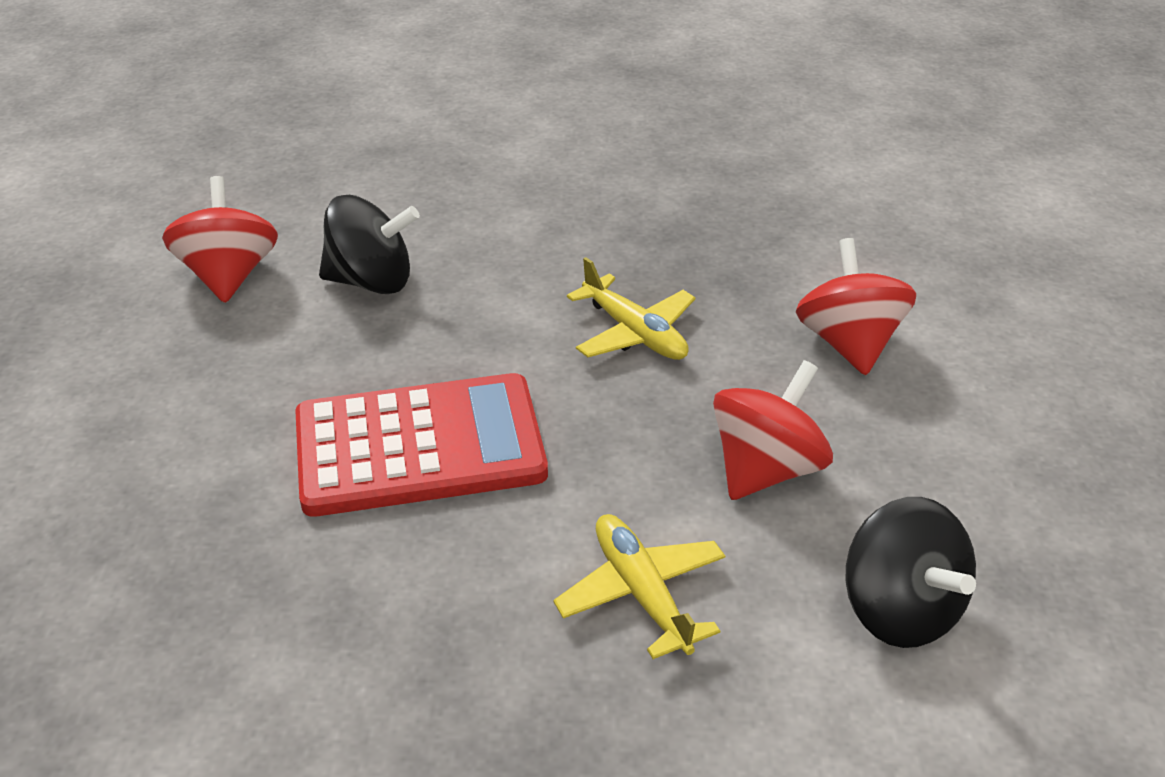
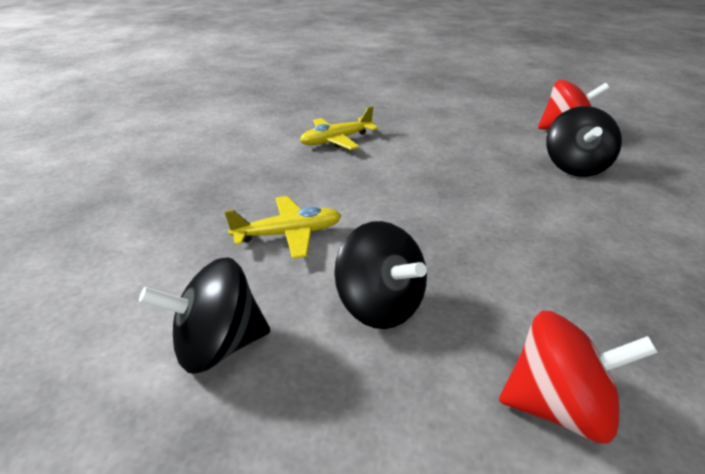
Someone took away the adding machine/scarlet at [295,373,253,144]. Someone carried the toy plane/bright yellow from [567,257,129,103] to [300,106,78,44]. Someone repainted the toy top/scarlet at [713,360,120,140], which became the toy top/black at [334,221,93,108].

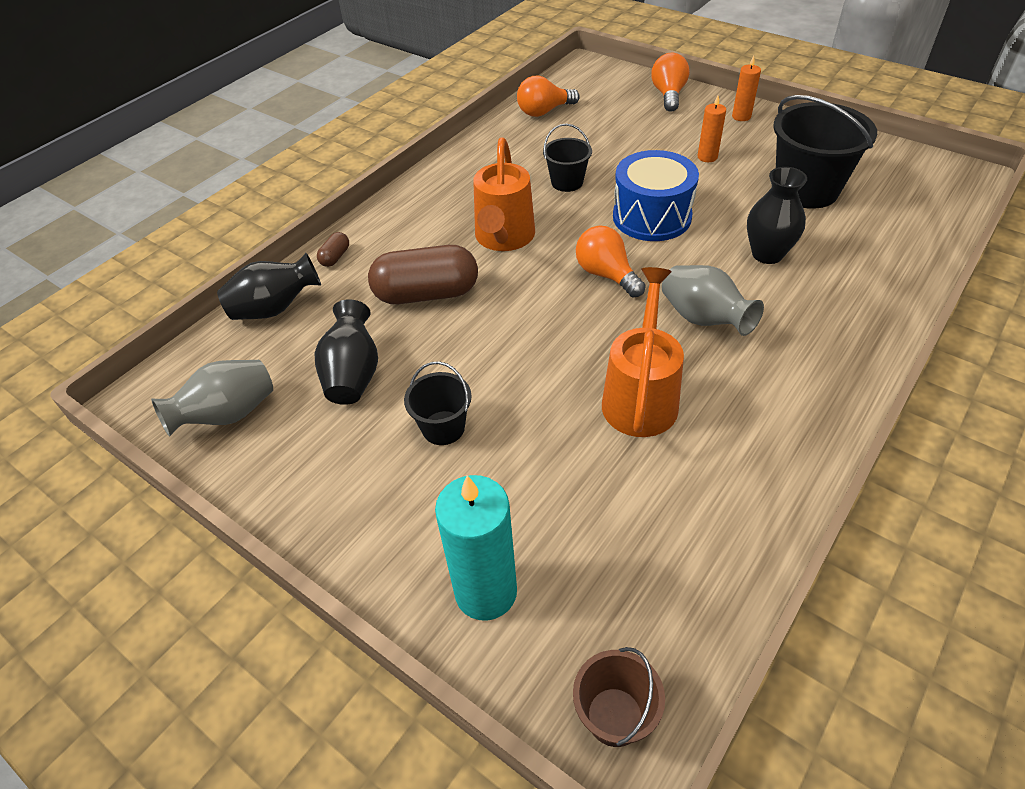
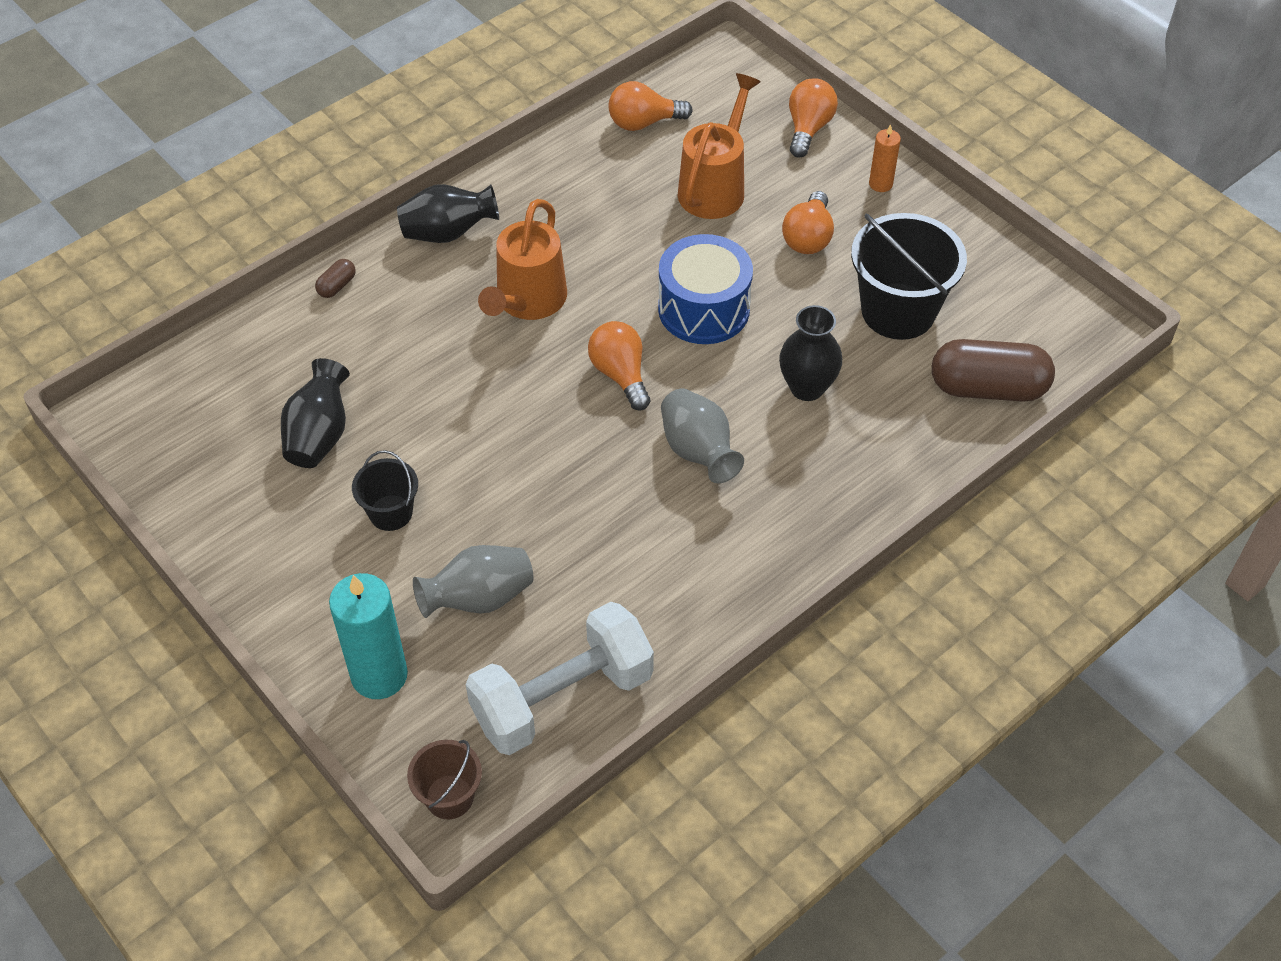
Someone took away the pail/black at [543,124,49,68]. Someone put down the free weight/pure white at [466,602,188,153]. Someone carried the flower vase/ash-grey from [151,360,122,77] to [413,545,120,73]. Someone carried the flower vase/black from [217,253,104,67] to [397,184,102,59]. Someone carried the capsule/dark brown from [368,245,110,59] to [932,339,123,63]. Someone carried the watering can/orange from [602,267,82,170] to [677,73,84,146]. Someone swapped the wax candle/orange at [698,96,28,66] for the light bulb/orange at [782,191,52,63].

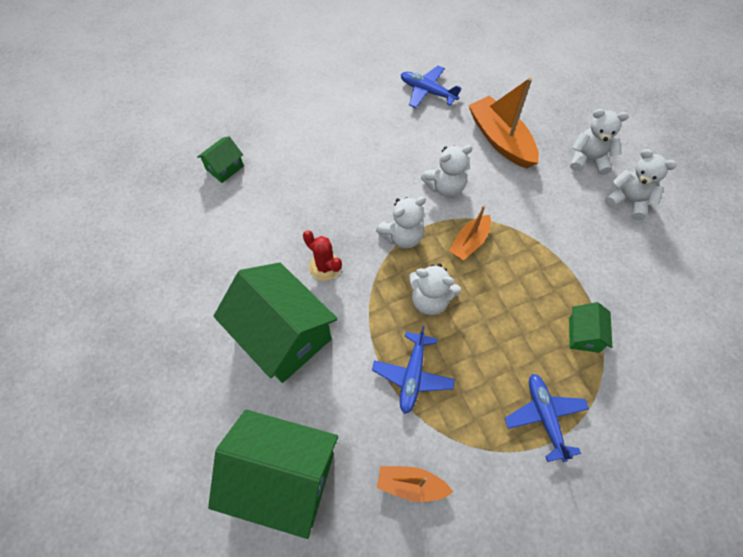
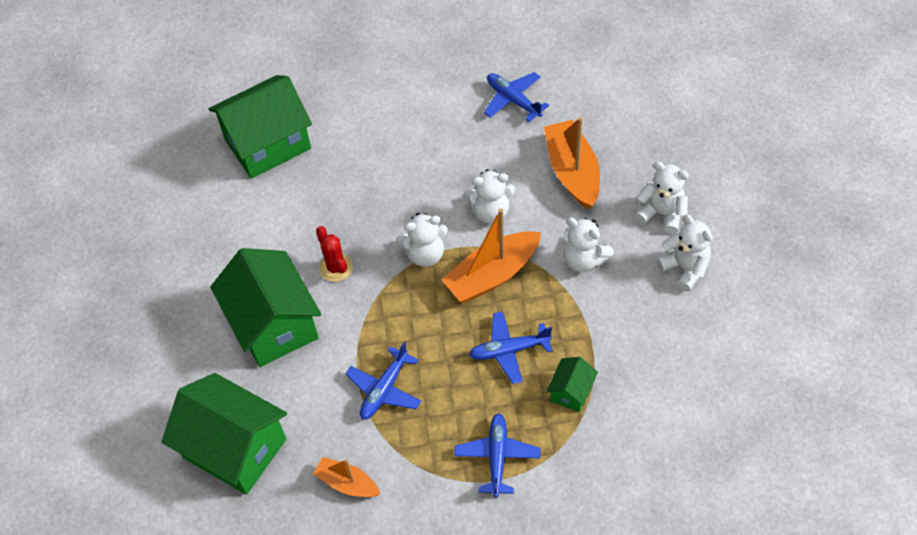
Someone put down the toy plane/blue at [469,311,84,73]. Someone carried the stuffed bear/pure white from [409,263,52,52] to [563,218,51,54]. Someone scaled the toy house/green at [197,136,47,47] by 2.19. Someone scaled the toy boat/orange at [449,206,42,54] by 1.72.

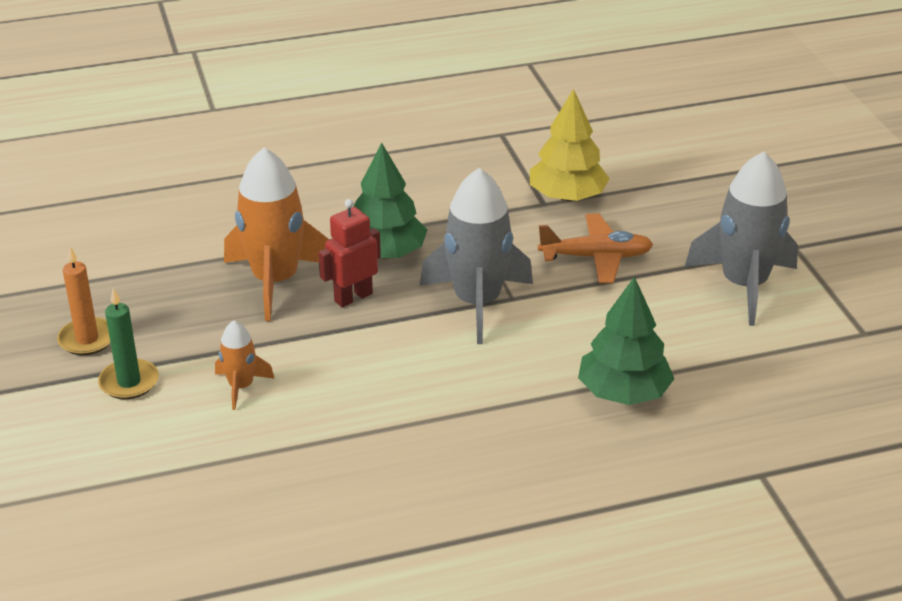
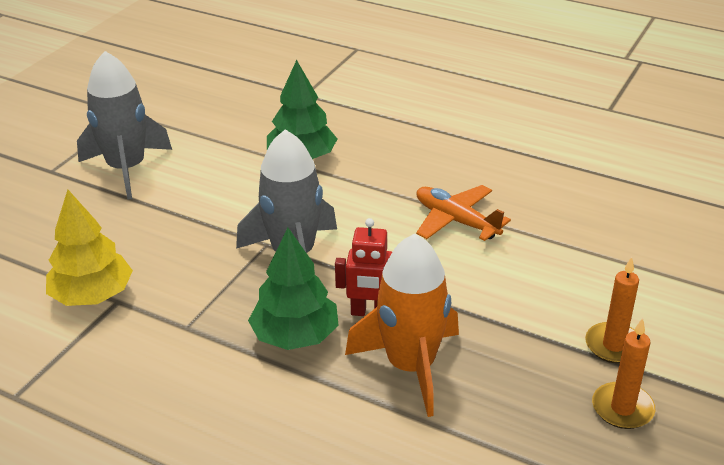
Someone took away the toy rocket/orange at [215,320,60,90]. Someone carried the toy plane/orange from [538,213,115,70] to [416,185,95,56]. Someone repainted the wax candle/green at [98,288,61,111], which became the wax candle/orange at [585,257,54,107].

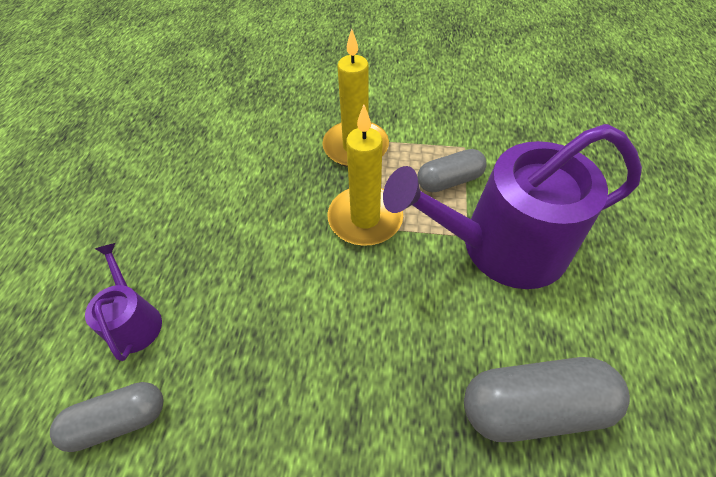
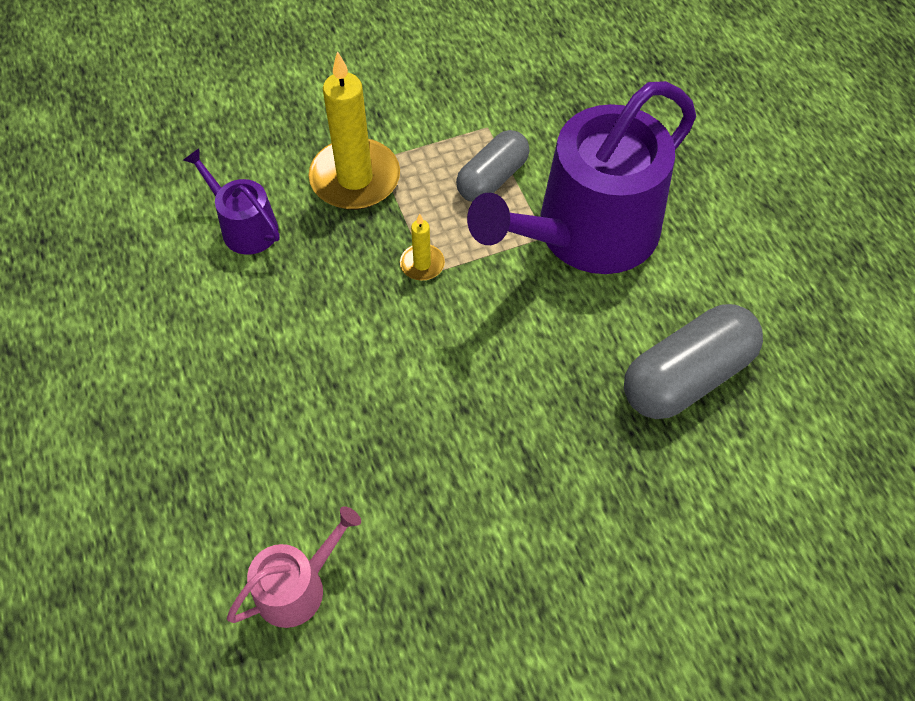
Someone carried the watering can/purple from [85,243,77,118] to [183,148,97,107]. Someone swapped the capsule/ash-grey at [50,382,114,70] for the watering can/pink at [227,506,134,122]. Someone scaled the wax candle/bright yellow at [328,105,75,141] by 0.47.

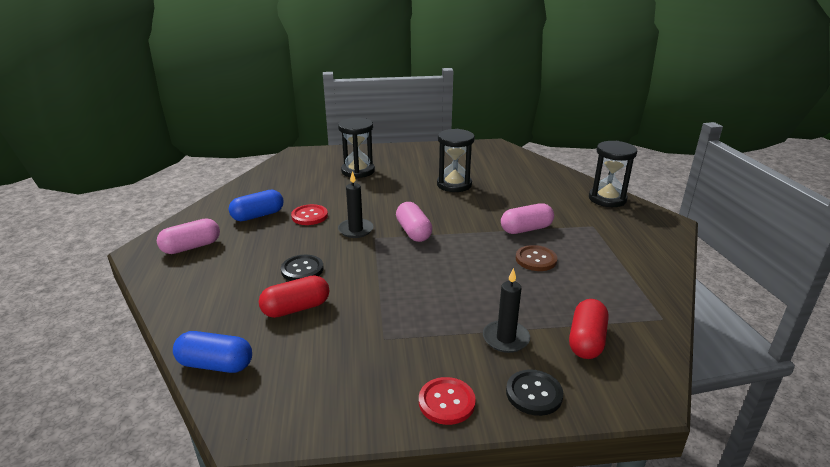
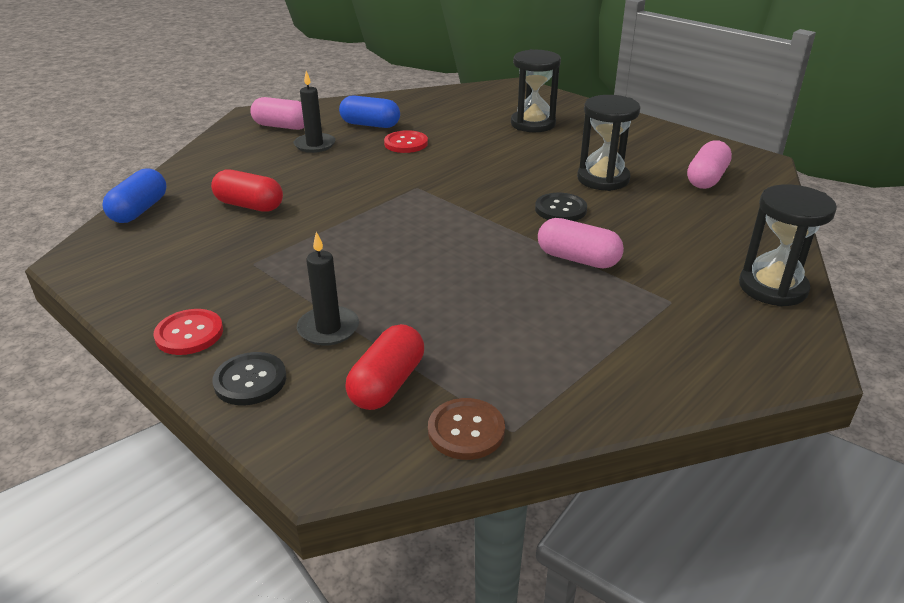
Someone carried the shirt button/black from [281,255,43,26] to [535,193,52,28]. Someone carried the wax candle/black from [338,171,36,67] to [294,71,41,82]. Someone carried the capsule/pink from [396,202,36,40] to [687,140,45,49]. Someone carried the shirt button/dark brown from [516,245,41,26] to [428,398,77,62]. Someone rotated the capsule/blue at [173,331,79,42] by 45 degrees clockwise. Someone rotated the capsule/scarlet at [569,299,39,60] by 45 degrees counterclockwise.

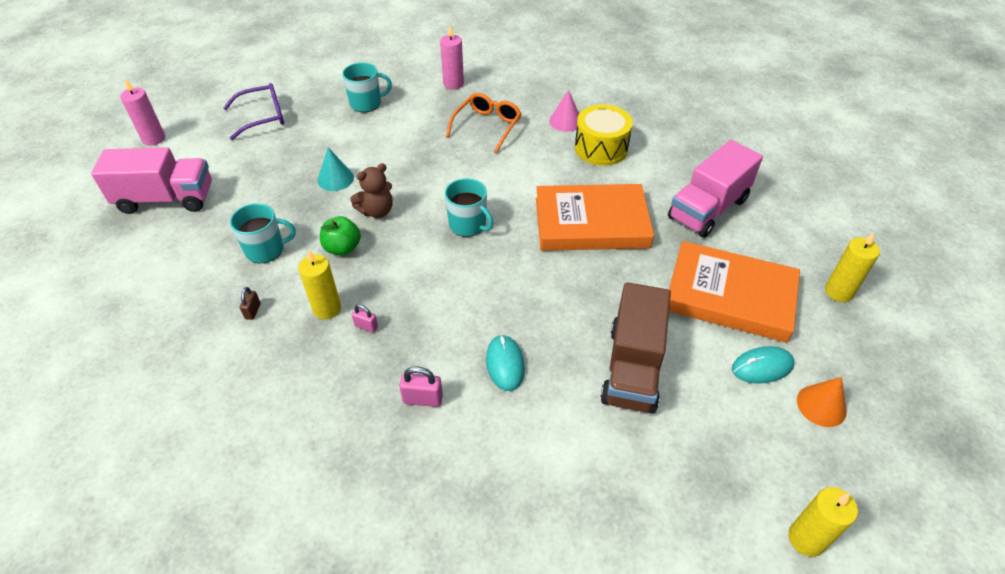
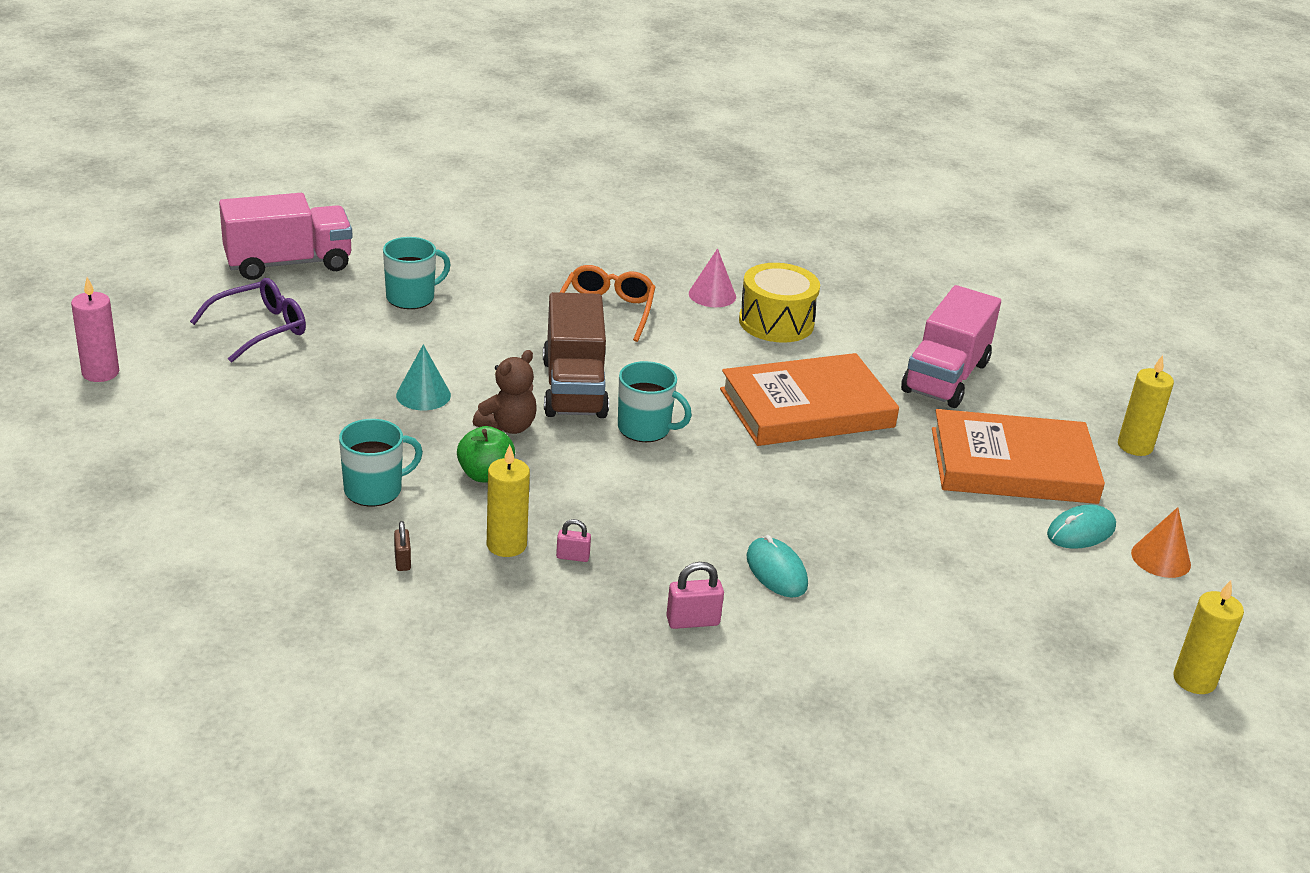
Someone took away the wax candle/pink at [440,26,24,64]. Someone carried the lorry/pink from [91,147,121,67] to [219,193,134,87]. Someone carried the lorry/dark brown from [600,282,71,132] to [543,292,66,126].

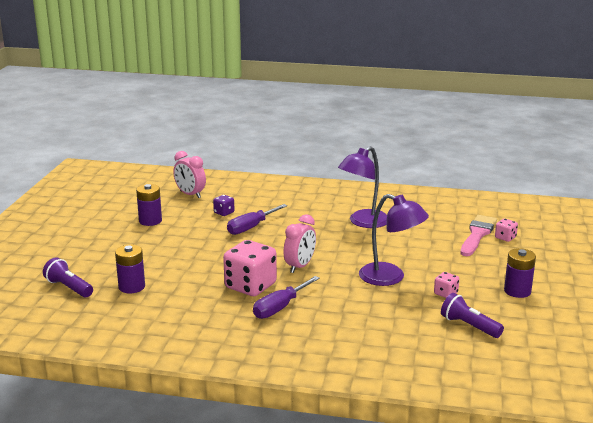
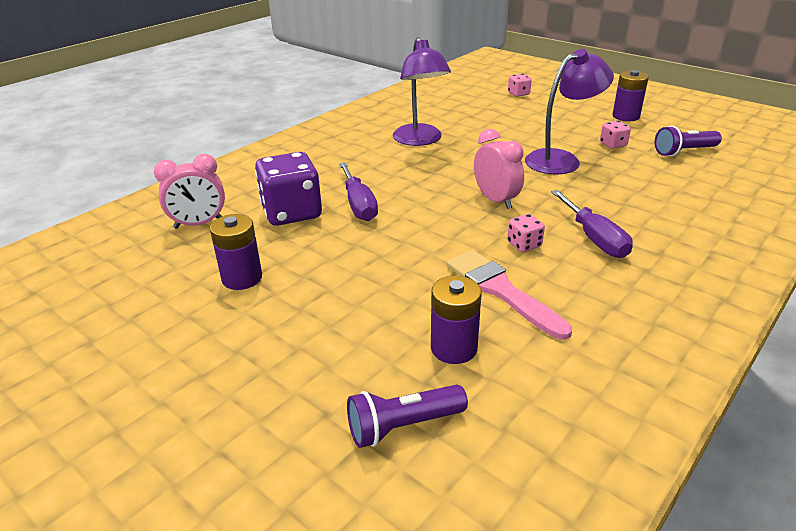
Someone carried the paint brush/pink from [461,215,36,41] to [446,250,126,90]. Someone scaled the dice/purple at [213,195,22,21] by 2.15. Someone scaled the dice/pink at [223,240,54,56] by 0.46.

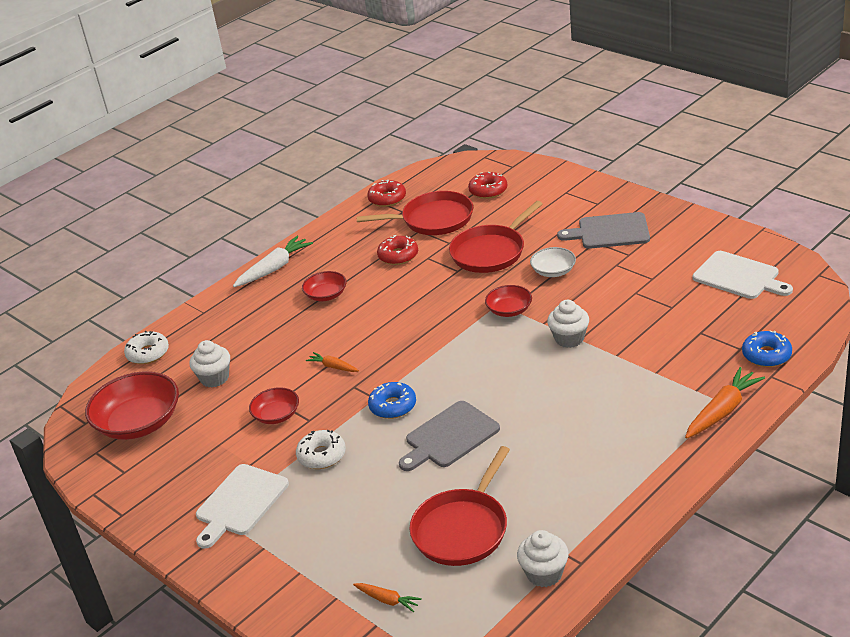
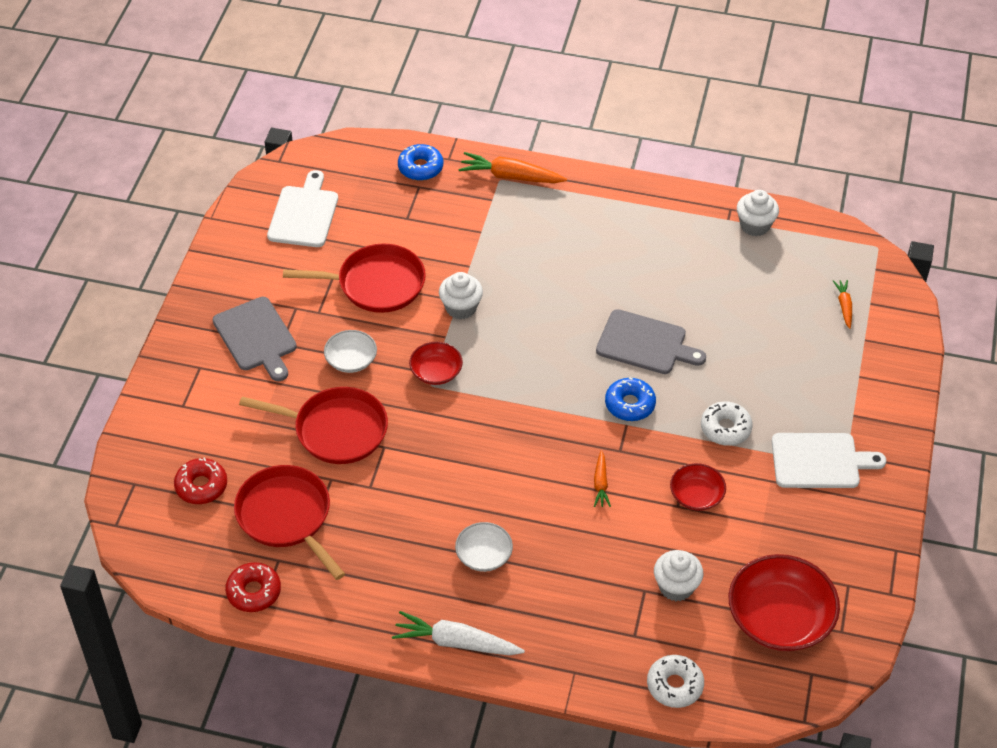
Someone took away the donut/scarlet at [377,235,41,30]. Someone carried the skillet/scarlet from [409,446,101,120] to [283,244,143,69]. Someone repainted the serving bowl/scarlet at [302,271,45,30], which became the serving bowl/pure white at [455,522,58,50].

